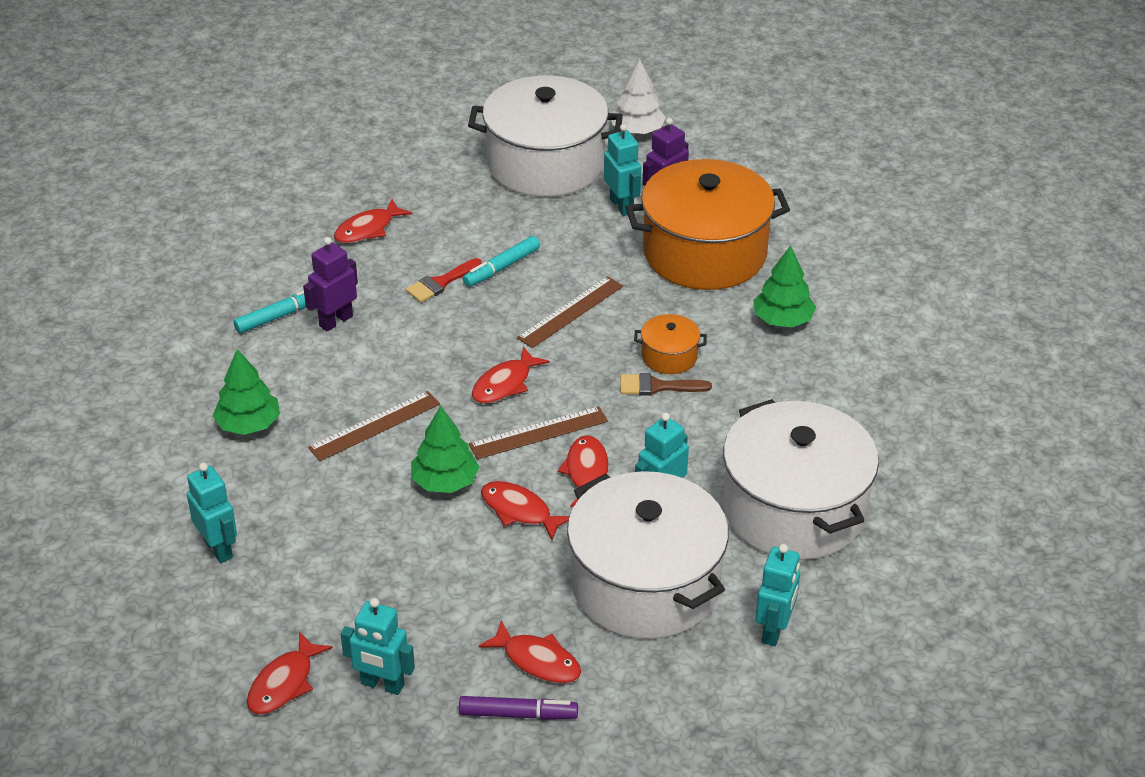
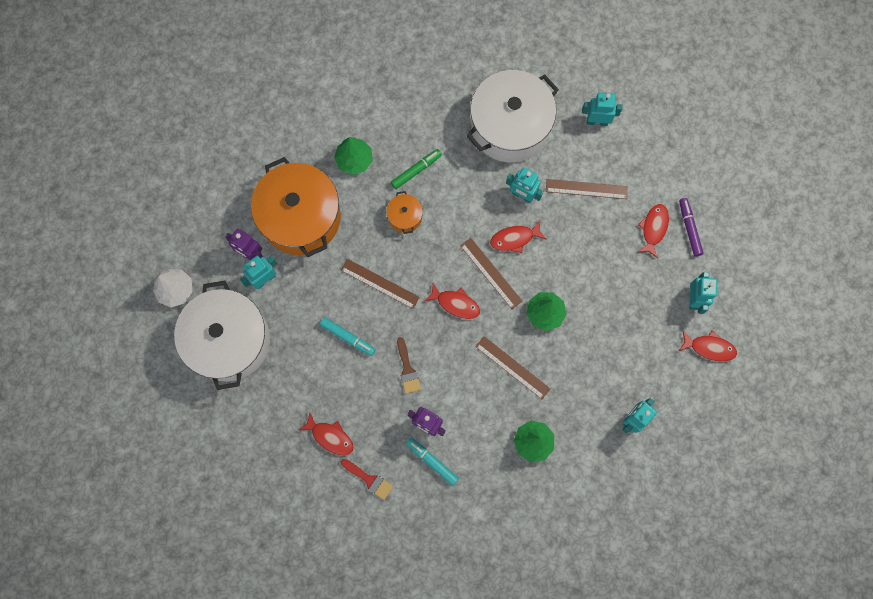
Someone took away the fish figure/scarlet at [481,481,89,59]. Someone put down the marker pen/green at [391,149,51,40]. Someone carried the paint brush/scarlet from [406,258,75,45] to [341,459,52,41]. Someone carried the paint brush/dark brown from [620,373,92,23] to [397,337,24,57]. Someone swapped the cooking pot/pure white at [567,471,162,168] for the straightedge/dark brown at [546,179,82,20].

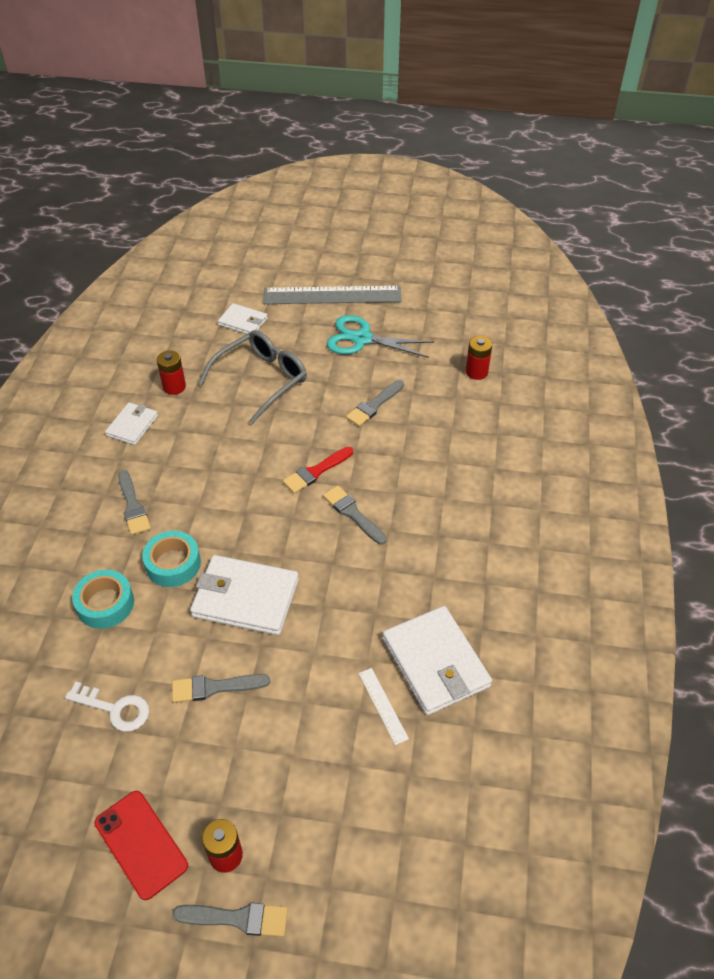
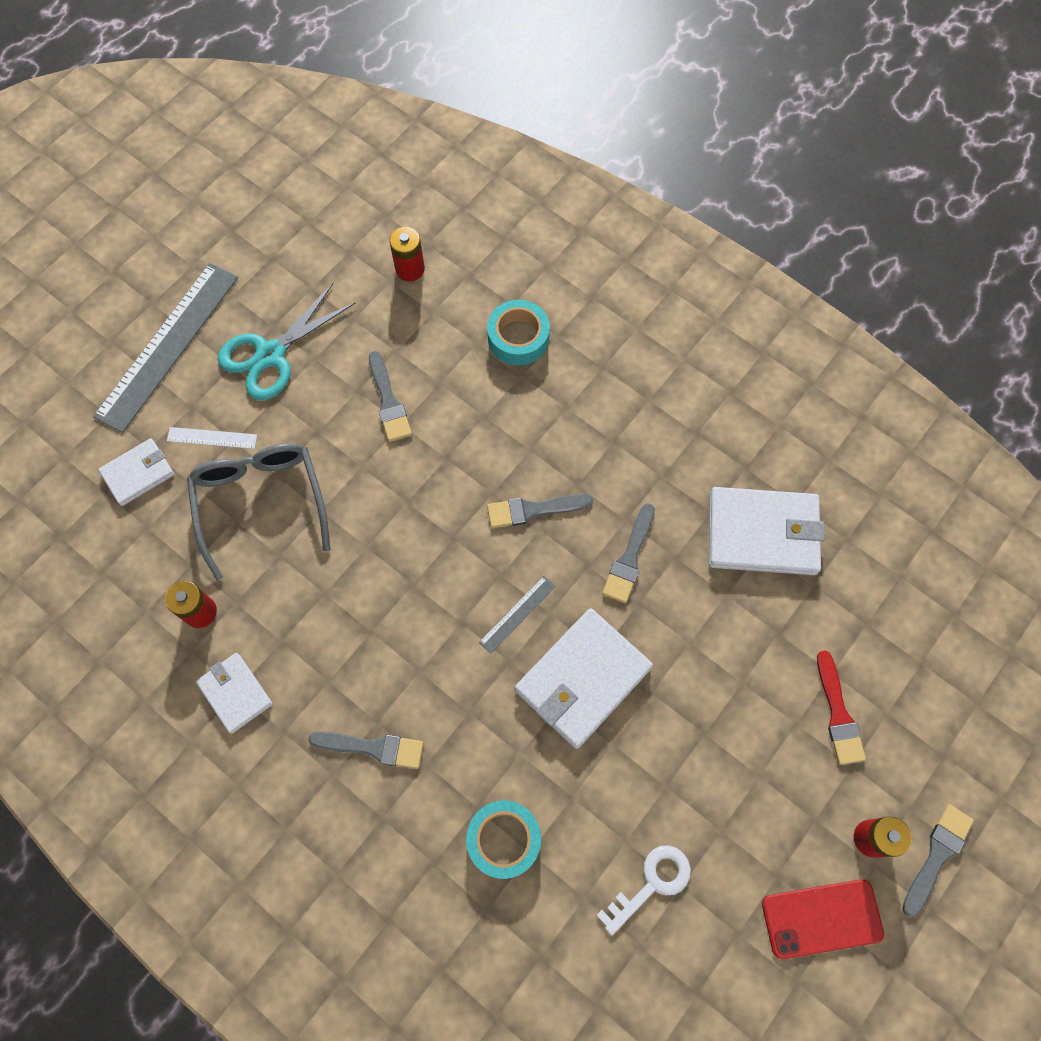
Someone put down the straightedge/ash-grey at [479,576,77,78]. Someone carried the tape/aqua from [142,531,59,56] to [487,300,63,65]. Someone carried the paint brush/ash-grey from [172,674,98,29] to [602,503,53,100]. Someone carried the paint brush/scarlet from [283,447,70,46] to [817,650,49,115]. Someone carried the straightedge/pure white from [358,668,51,77] to [167,427,90,22].

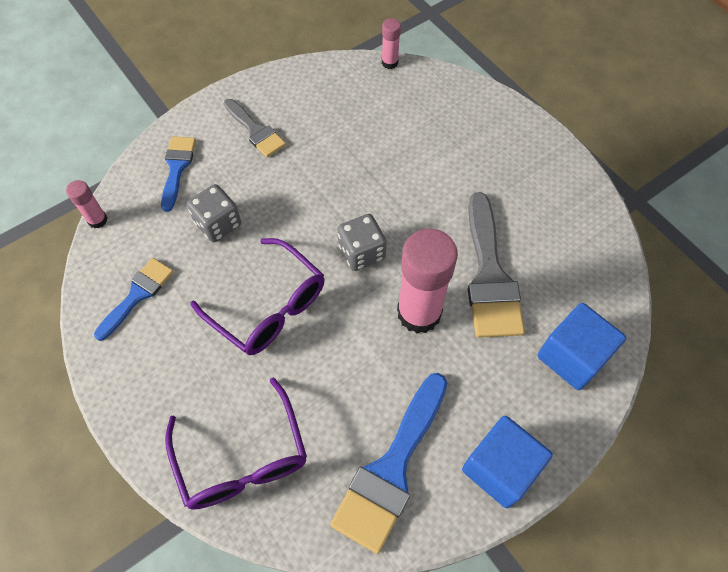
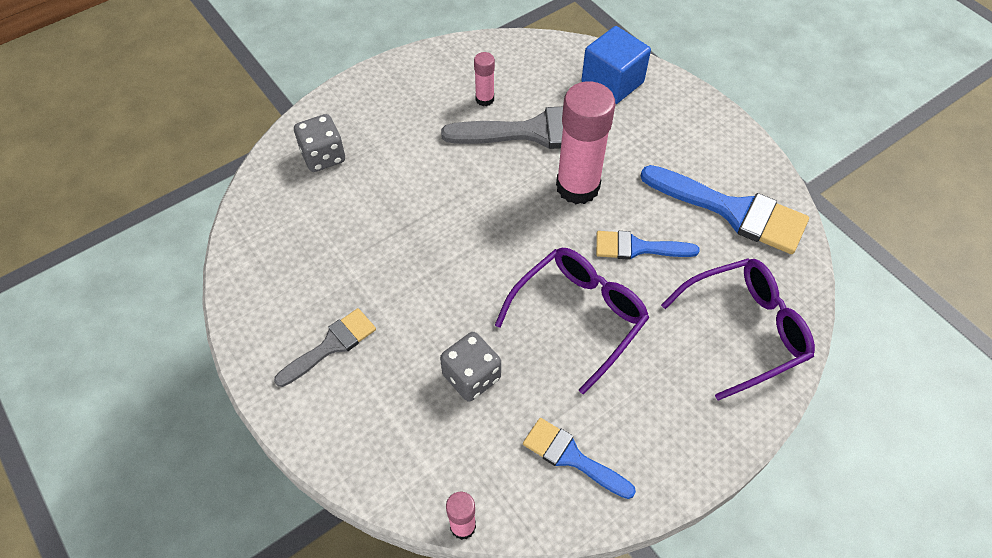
Someone took away the cube/blue at [462,416,91,92]. Someone carried the paint brush/blue from [161,136,35,76] to [596,231,104,29]. Someone carried the dice/ash-grey from [337,214,50,57] to [294,114,51,58]. Someone carried the stick of glue/pink from [382,18,19,51] to [474,52,21,54].

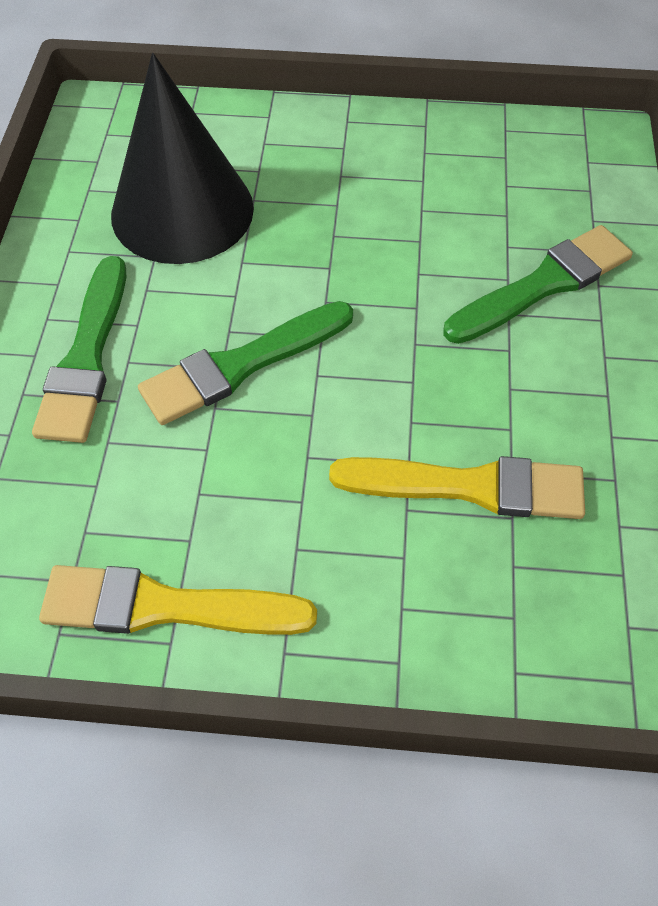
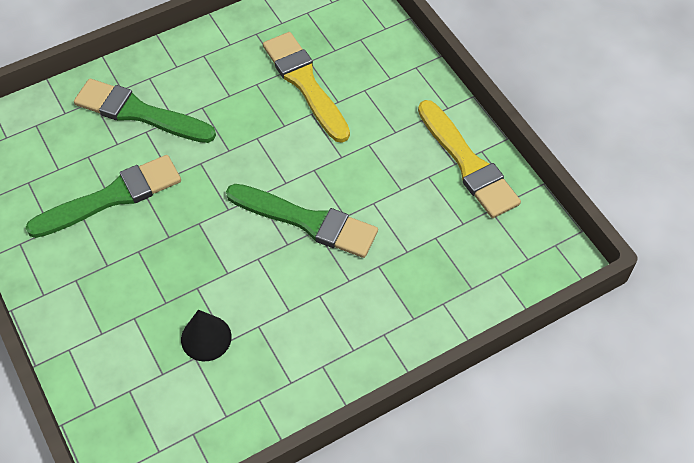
Someone carried the paint brush/green from [32,256,94,187] to [25,155,156,83]. Someone scaled the solid cone/black at [111,53,143,211] by 0.43.

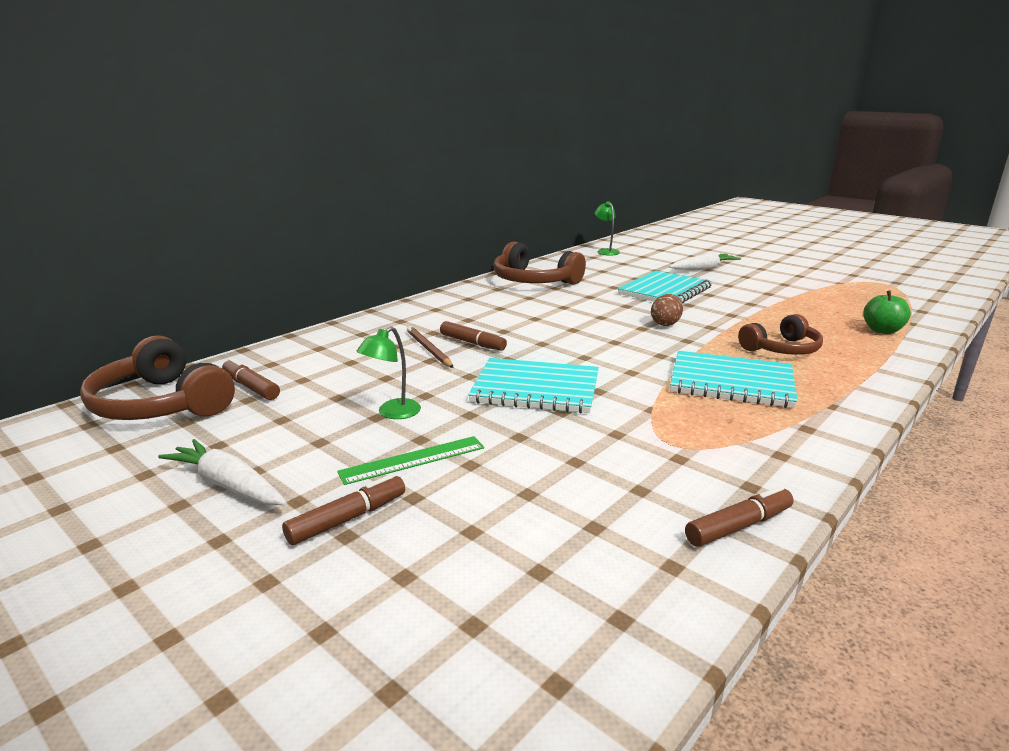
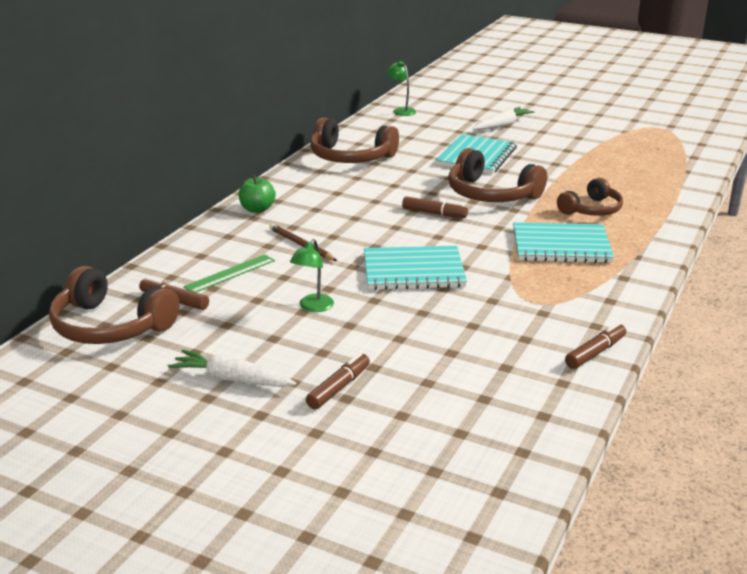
Someone carried the straightedge/green from [337,436,147,49] to [183,254,92,39]. Someone carried the marker pen/dark brown from [440,321,67,30] to [402,196,66,22]. Someone carried the toy apple/green from [863,290,48,44] to [239,175,37,38]. Someone swapped the egg shape/dark brown at [651,294,32,32] for the headphones/dark brown at [448,148,99,54].

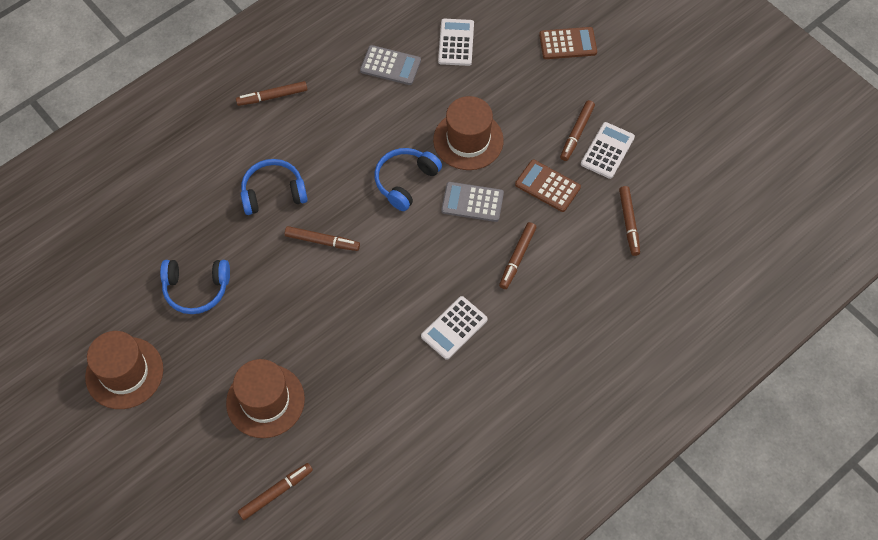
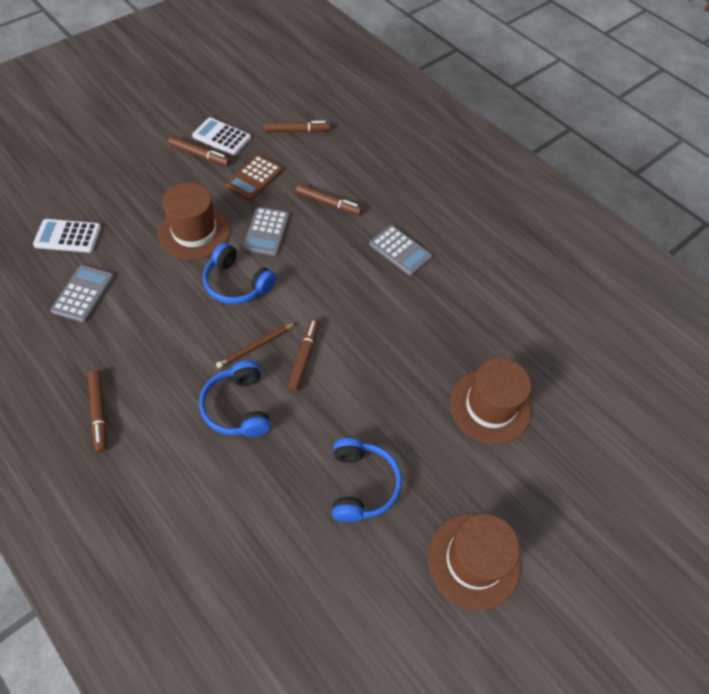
Someone took away the marker pen/dark brown at [238,463,75,57]. Someone took away the adding machine/dark brown at [539,27,58,32]. Someone put down the lead pencil/dark brown at [216,323,80,45]. Someone repainted the adding machine/pure white at [421,296,67,64], which became the adding machine/ash-grey at [369,225,64,51].

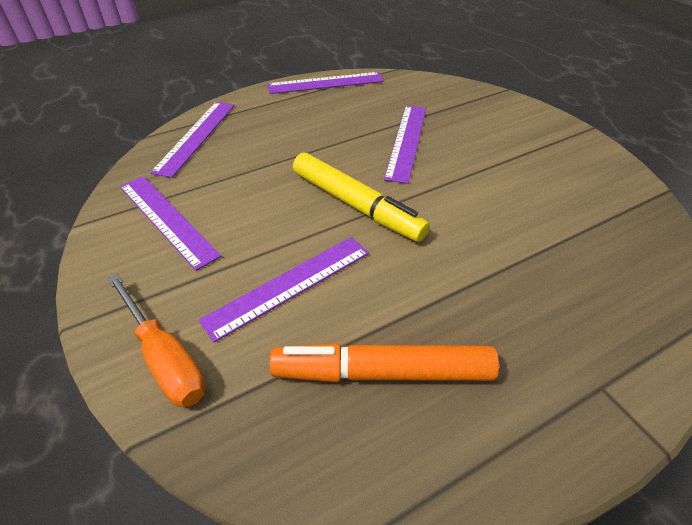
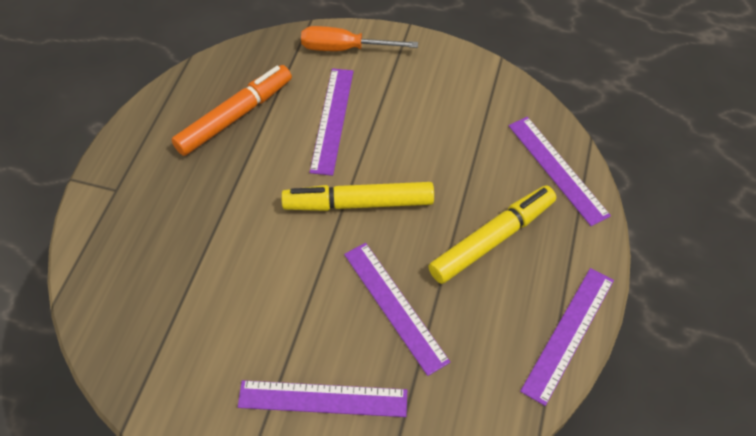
Someone put down the marker pen/bright yellow at [428,185,128,99]. Someone carried the straightedge/purple from [120,176,101,95] to [238,380,169,37].

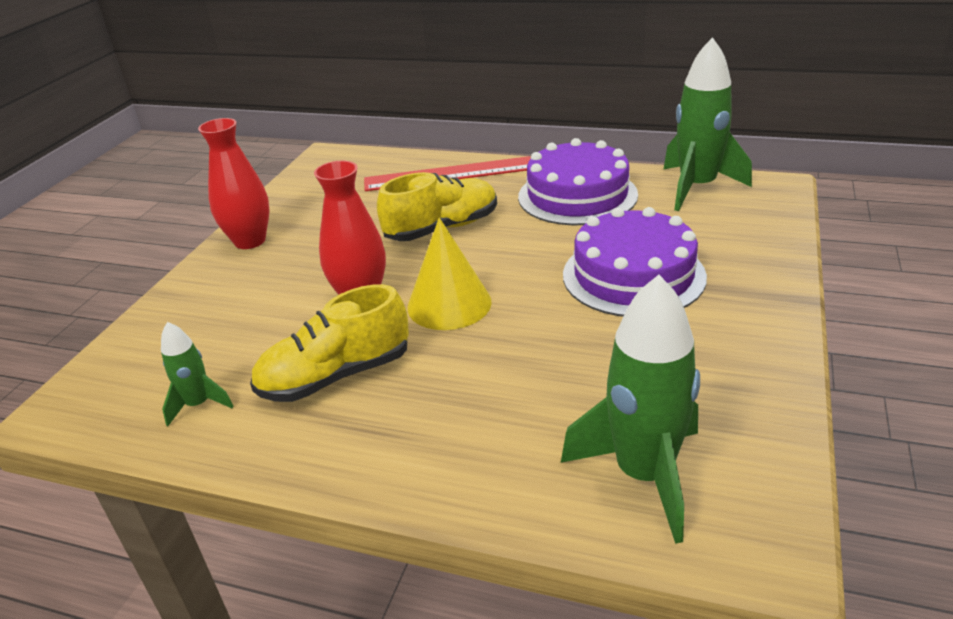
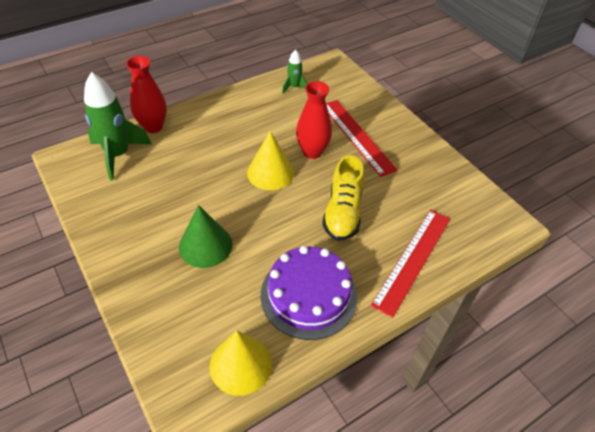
Someone took away the lace-up shoe/bright yellow at [250,284,159,118]. Someone put down the straightedge/scarlet at [326,100,72,77]. Someone carried the flower vase/scarlet from [198,118,72,131] to [126,56,41,77]. Someone swapped the cake/purple at [563,207,144,110] for the solid cone/green at [179,205,53,63]. Someone swapped the toy rocket/green at [664,37,88,174] for the solid cone/bright yellow at [210,331,62,65].

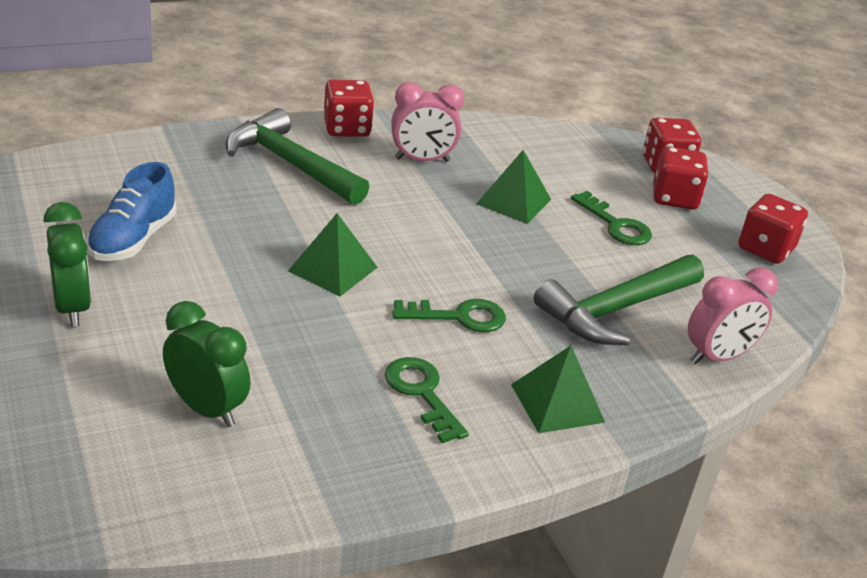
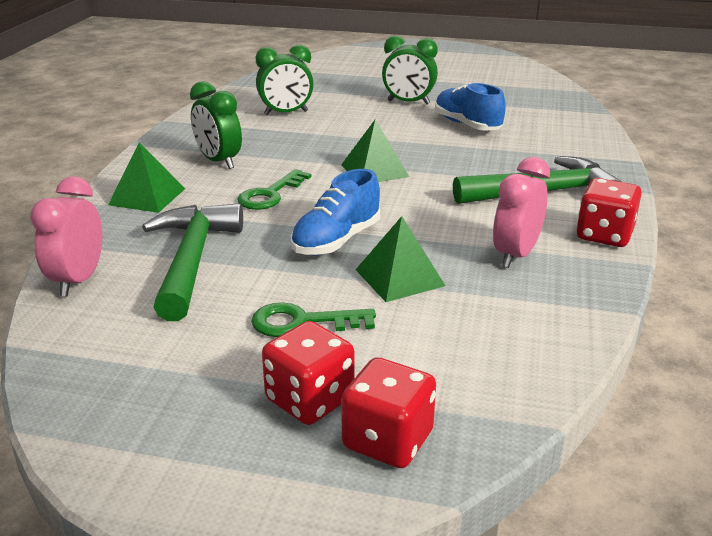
Someone took away the dice/scarlet at [738,194,70,70]. Someone put down the lace-up shoe/blue at [291,169,89,86]. Someone swapped the latchkey/green at [385,357,84,86] for the alarm clock/green at [190,81,52,88].

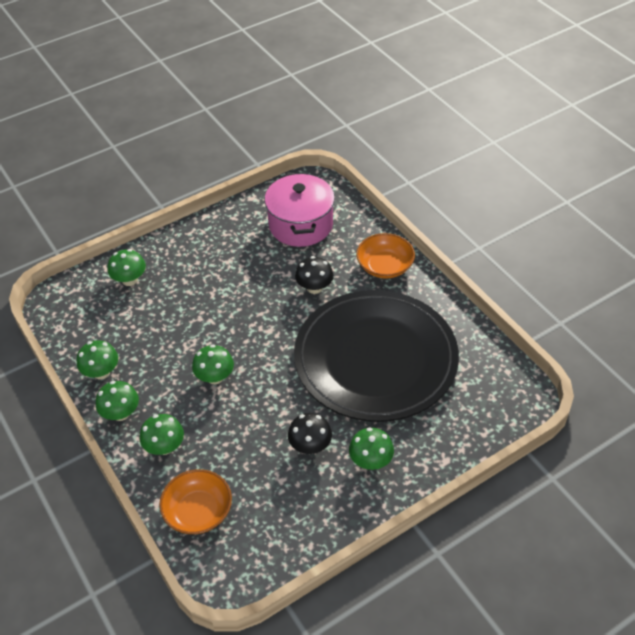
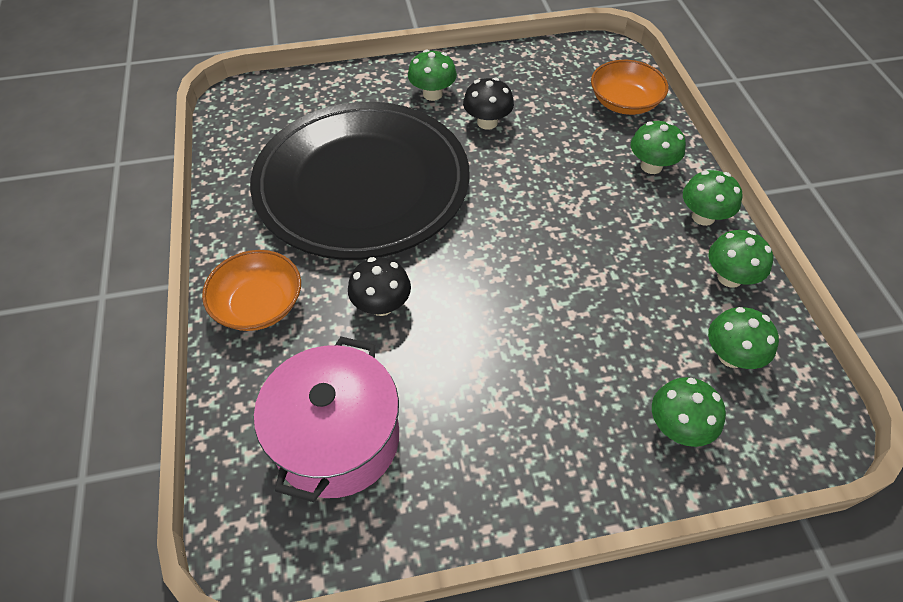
Someone carried the mushroom/green from [192,345,42,39] to [708,307,71,62].

